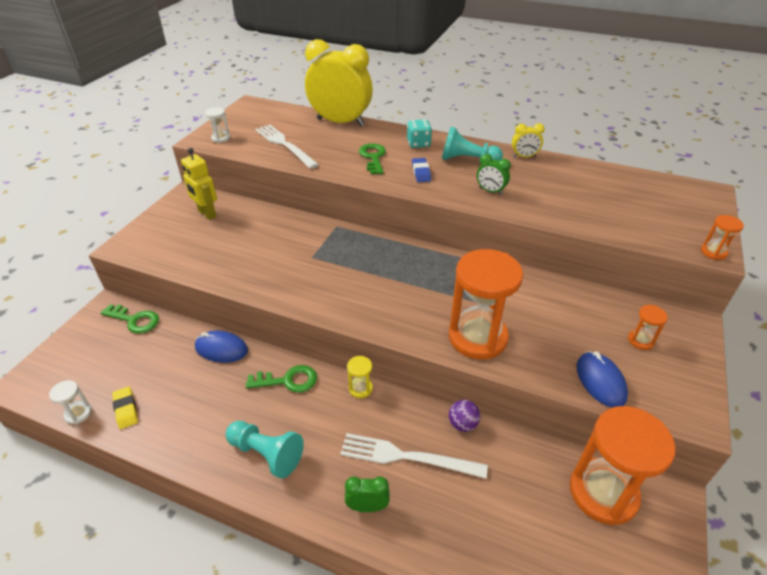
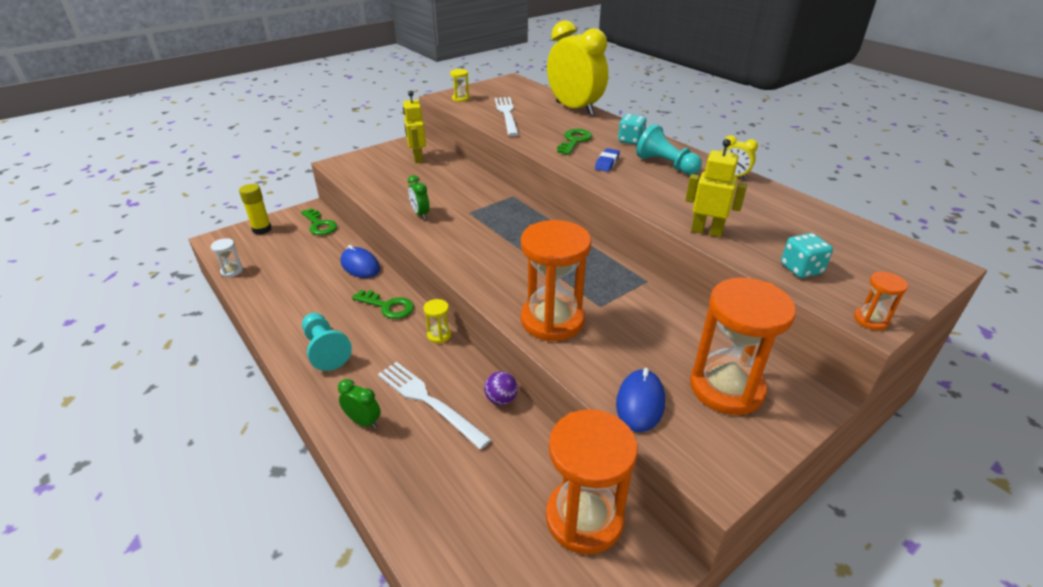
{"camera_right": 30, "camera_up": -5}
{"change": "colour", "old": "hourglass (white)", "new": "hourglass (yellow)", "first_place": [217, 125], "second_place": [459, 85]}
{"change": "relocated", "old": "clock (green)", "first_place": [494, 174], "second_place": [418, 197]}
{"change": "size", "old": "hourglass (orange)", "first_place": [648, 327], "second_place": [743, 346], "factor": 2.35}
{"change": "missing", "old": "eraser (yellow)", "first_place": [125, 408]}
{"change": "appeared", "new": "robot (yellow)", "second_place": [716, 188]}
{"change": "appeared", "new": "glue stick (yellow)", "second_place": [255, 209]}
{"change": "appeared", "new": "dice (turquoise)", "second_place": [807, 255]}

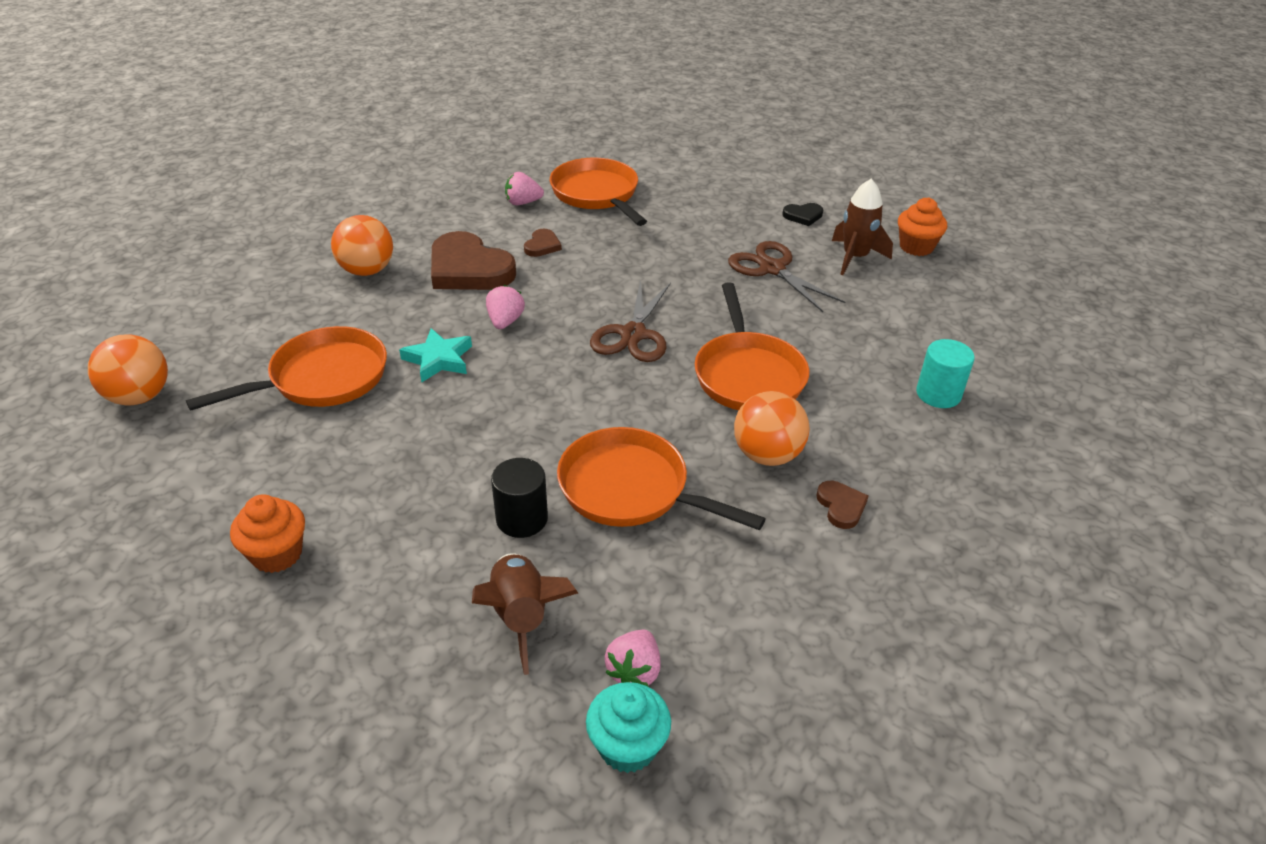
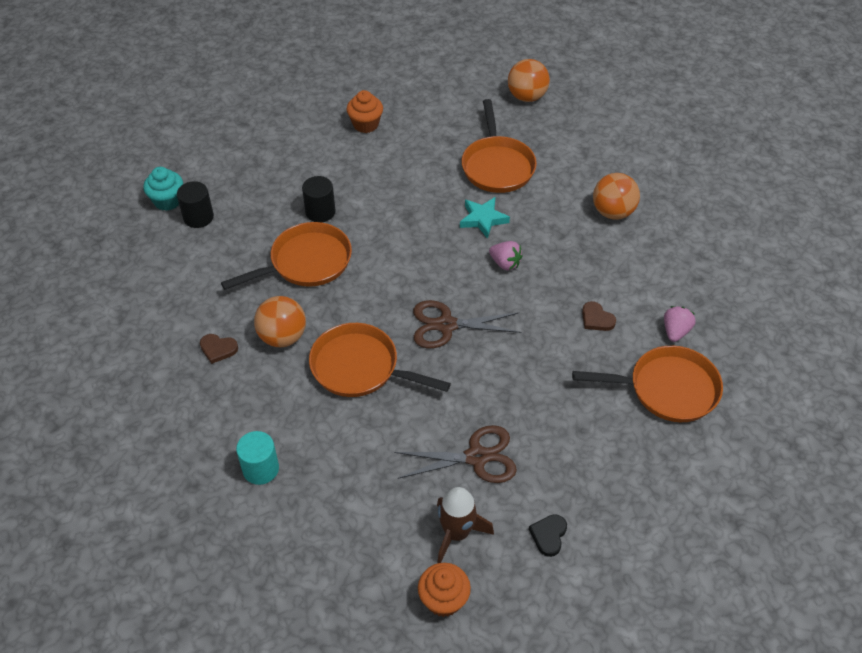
{"camera_right": 120, "camera_up": 10}
{"change": "missing", "old": "heart (brown)", "first_place": [473, 260]}
{"change": "spun", "old": "scissors (brown)", "first_place": [630, 320], "second_place": [467, 324], "degrees": -45}
{"change": "missing", "old": "rocket (brown)", "first_place": [525, 614]}
{"change": "exchanged", "old": "strawberry (pink)", "new": "cylinder (black)", "first_place": [633, 658], "second_place": [195, 204]}

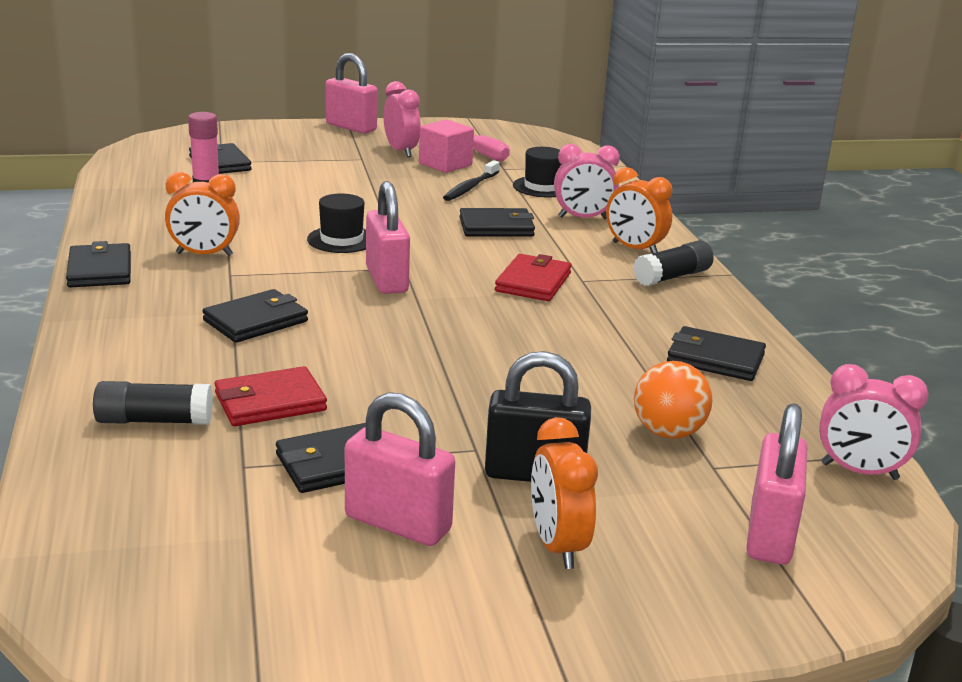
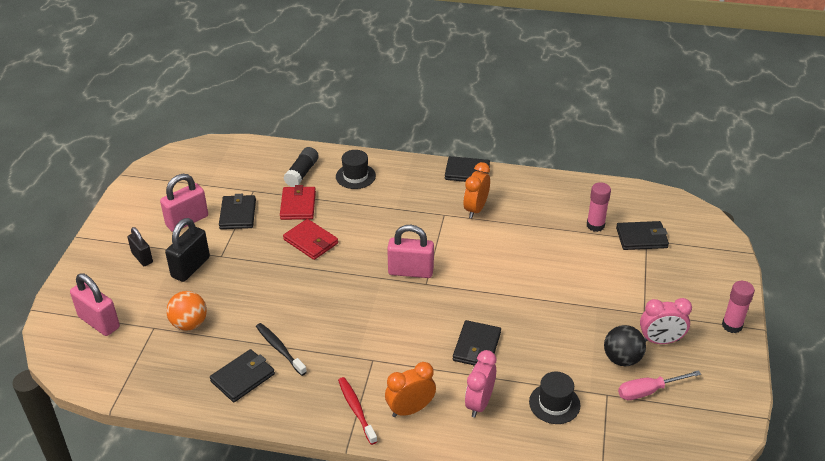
{"camera_right": 115, "camera_up": 15}
{"change": "exchanged", "old": "padlock (pink)", "new": "glue stick (pink)", "first_place": [351, 93], "second_place": [738, 307]}
{"change": "exchanged", "old": "cube (pink)", "new": "ball (black)", "first_place": [446, 146], "second_place": [625, 345]}
{"change": "relocated", "old": "toothbrush (black)", "first_place": [471, 180], "second_place": [281, 349]}
{"change": "relocated", "old": "hat (black)", "first_place": [336, 223], "second_place": [356, 169]}
{"change": "exchanged", "old": "glue stick (black)", "new": "toothbrush (red)", "first_place": [673, 263], "second_place": [358, 411]}
{"change": "relocated", "old": "wallet (red)", "first_place": [533, 277], "second_place": [310, 239]}
{"change": "missing", "old": "wallet (black)", "first_place": [255, 316]}
{"change": "missing", "old": "clock (pink)", "first_place": [874, 422]}
{"change": "exchanged", "old": "clock (orange)", "new": "padlock (black)", "first_place": [564, 493], "second_place": [140, 246]}

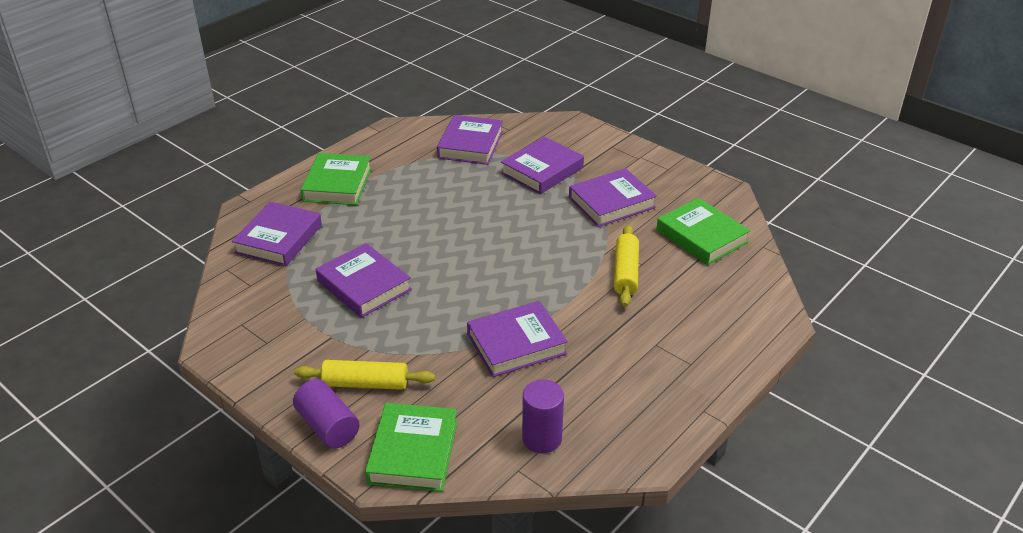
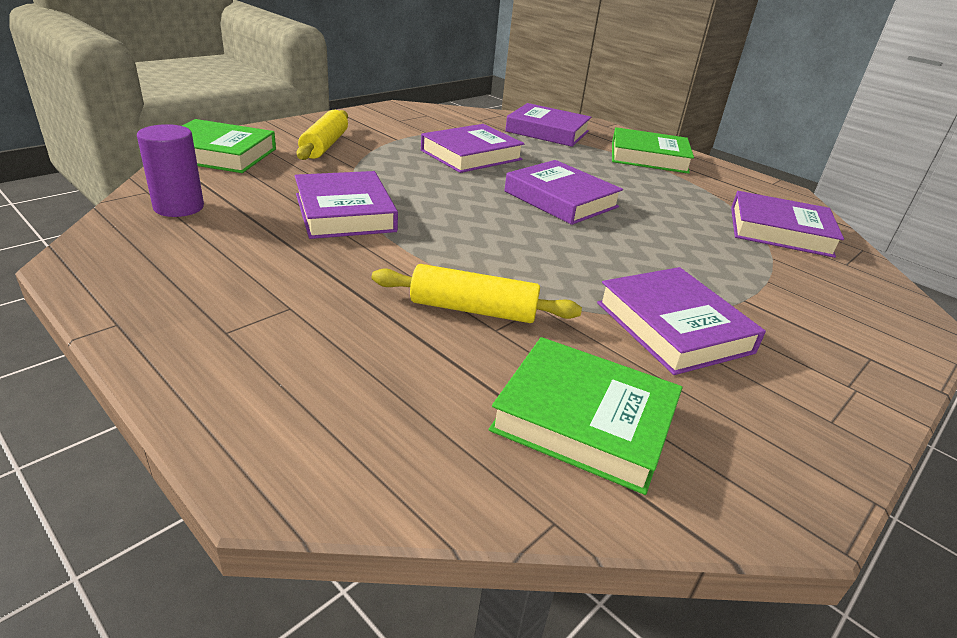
{"camera_right": 90, "camera_up": -5}
{"change": "relocated", "old": "book (purple)", "first_place": [542, 165], "second_place": [564, 192]}
{"change": "spun", "old": "book (green)", "first_place": [703, 231], "second_place": [585, 416], "degrees": 60}
{"change": "missing", "old": "cylinder (purple)", "first_place": [326, 414]}

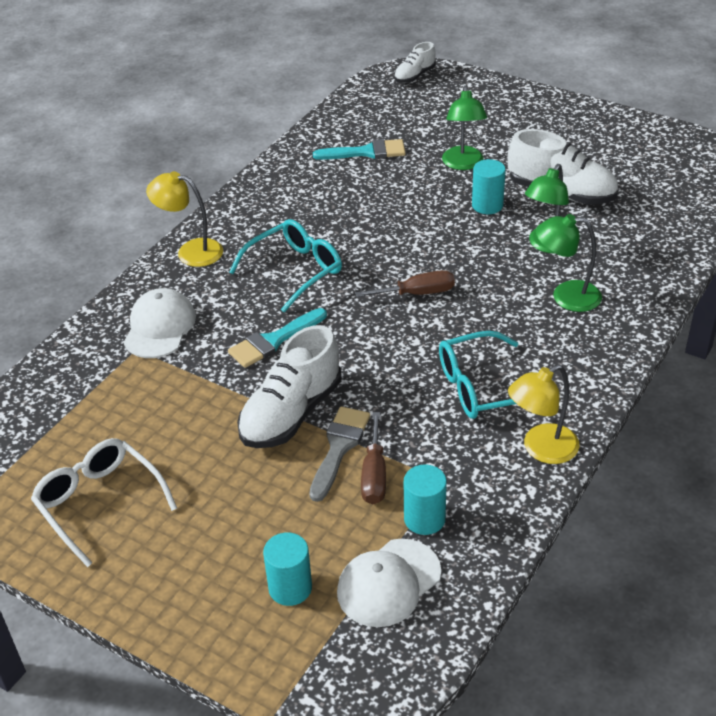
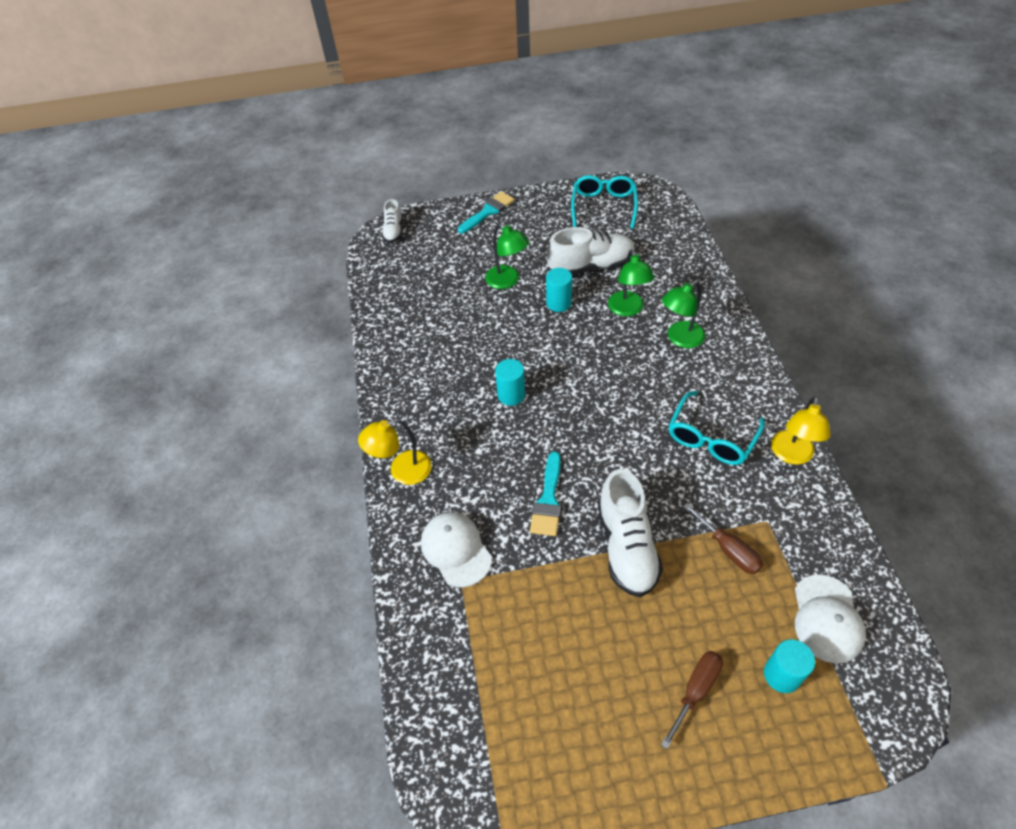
{"camera_right": -40, "camera_up": 10}
{"change": "relocated", "old": "brush (turquoise)", "first_place": [359, 149], "second_place": [486, 212]}
{"change": "relocated", "old": "glasses (turquoise)", "first_place": [285, 265], "second_place": [604, 202]}
{"change": "relocated", "old": "screwdriver (brown)", "first_place": [405, 283], "second_place": [692, 700]}
{"change": "missing", "old": "brush (grey)", "first_place": [339, 454]}
{"change": "missing", "old": "glasses (white)", "first_place": [104, 502]}
{"change": "relocated", "old": "cylinder (turquoise)", "first_place": [425, 499], "second_place": [510, 382]}

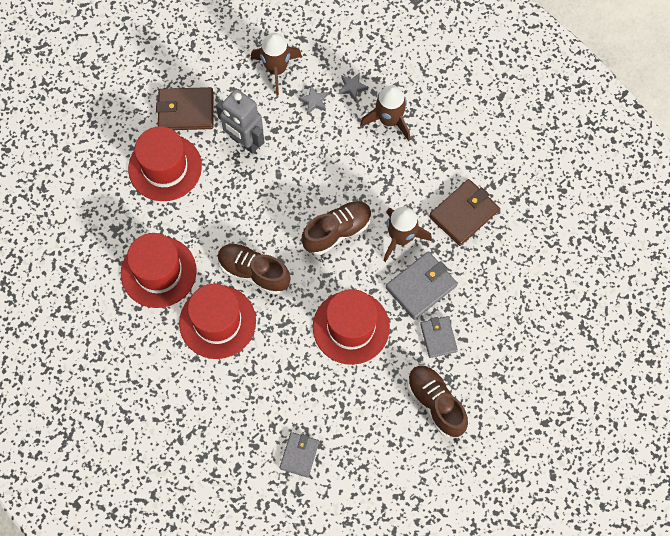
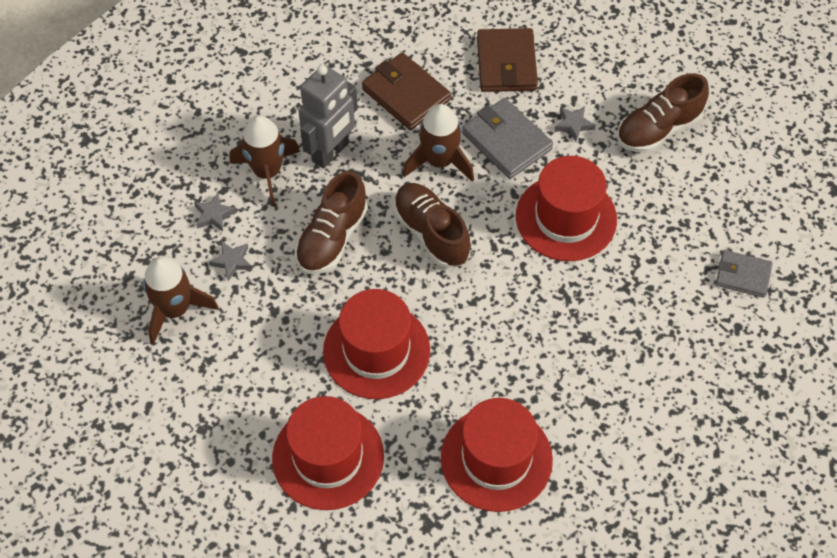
{"camera_right": -90, "camera_up": -10}
{"change": "relocated", "old": "wallet (brown)", "first_place": [185, 108], "second_place": [507, 60]}
{"change": "relocated", "old": "robot (grey)", "first_place": [240, 121], "second_place": [328, 117]}
{"change": "relocated", "old": "shoe (brown)", "first_place": [254, 269], "second_place": [331, 222]}
{"change": "relocated", "old": "hat (red)", "first_place": [217, 321], "second_place": [376, 344]}
{"change": "exchanged", "old": "wallet (grey)", "new": "star (grey)", "first_place": [439, 337], "second_place": [574, 124]}

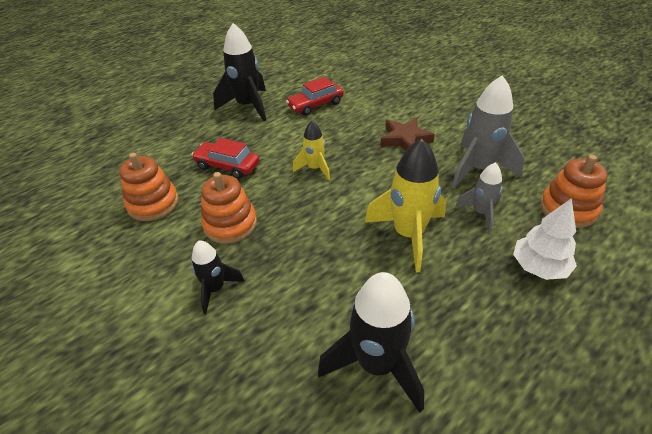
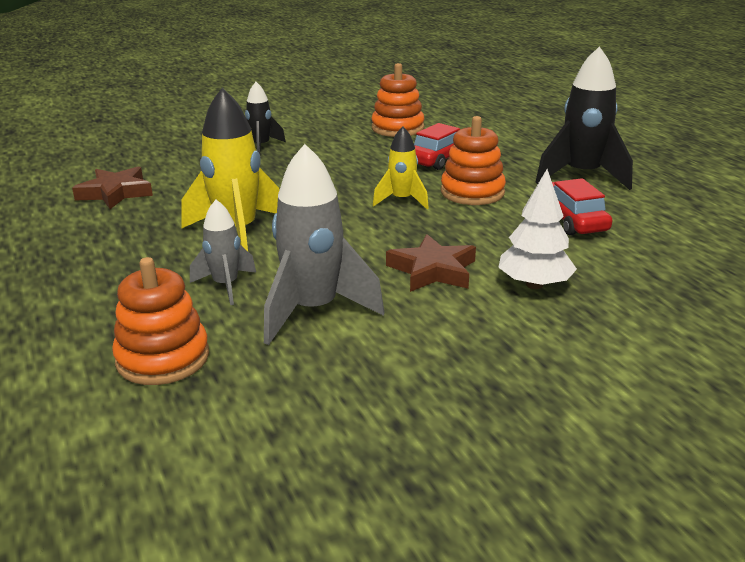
{"camera_right": 105, "camera_up": -15}
{"change": "relocated", "old": "stacking toy (orange)", "first_place": [229, 208], "second_place": [473, 160]}
{"change": "relocated", "old": "tree (white)", "first_place": [545, 239], "second_place": [537, 229]}
{"change": "exchanged", "old": "rocket (black)", "new": "star (brown)", "first_place": [371, 342], "second_place": [112, 187]}

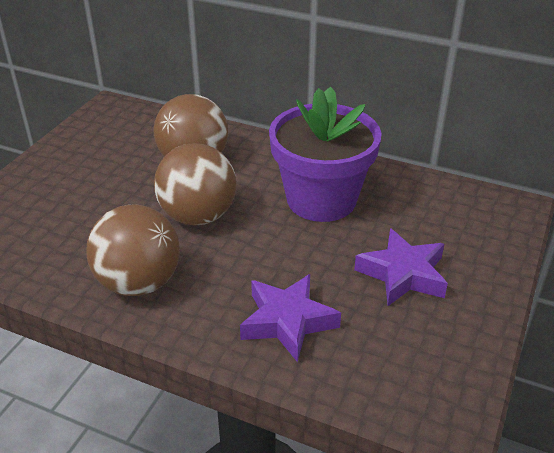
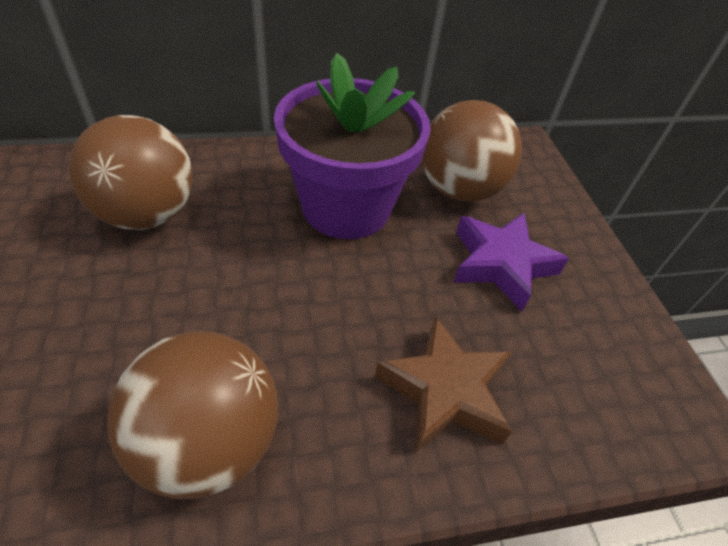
{"camera_right": -40, "camera_up": 10}
{"change": "relocated", "old": "ball (brown)", "first_place": [195, 184], "second_place": [472, 151]}
{"change": "colour", "old": "star (purple)", "new": "star (brown)", "first_place": [290, 318], "second_place": [443, 384]}

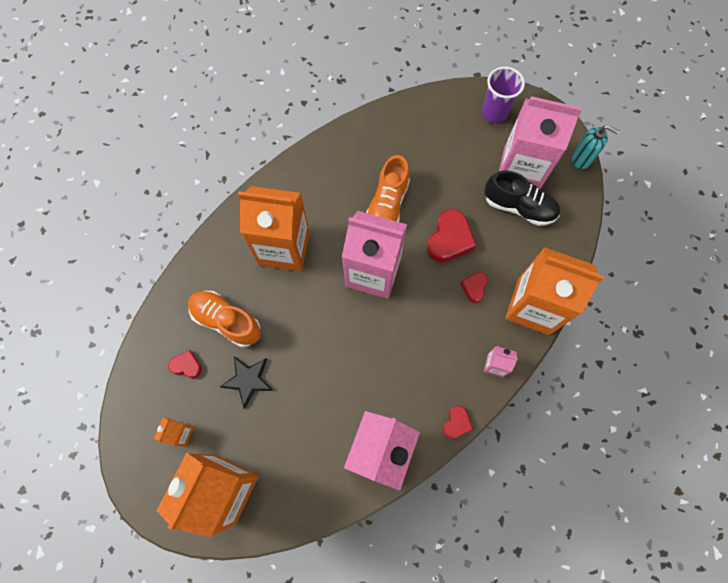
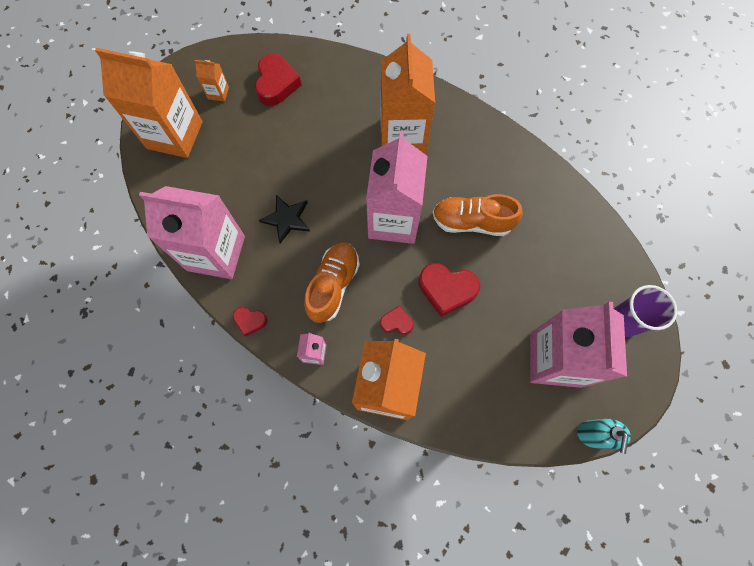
{"camera_right": 80, "camera_up": 0}
{"change": "missing", "old": "shoe (black)", "first_place": [522, 198]}
{"change": "relocated", "old": "shoe (orange)", "first_place": [224, 319], "second_place": [332, 282]}
{"change": "size", "old": "heart (red)", "first_place": [185, 364], "second_place": [278, 80], "factor": 1.83}
{"change": "relocated", "old": "star (black)", "first_place": [247, 383], "second_place": [284, 219]}

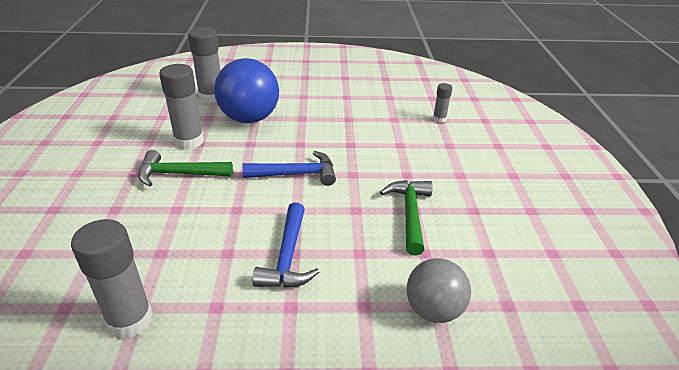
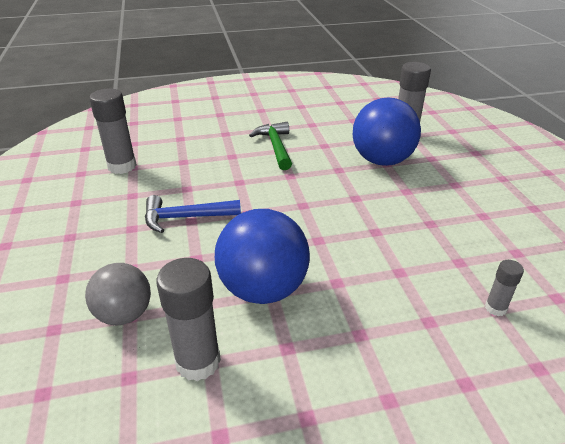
{"camera_right": 80, "camera_up": 0}
{"change": "relocated", "old": "glue stick (grey)", "first_place": [181, 107], "second_place": [188, 319]}
{"change": "missing", "old": "hammer (blue)", "first_place": [289, 168]}
{"change": "exchanged", "old": "hammer (green)", "new": "ball (blue)", "first_place": [406, 217], "second_place": [262, 256]}

